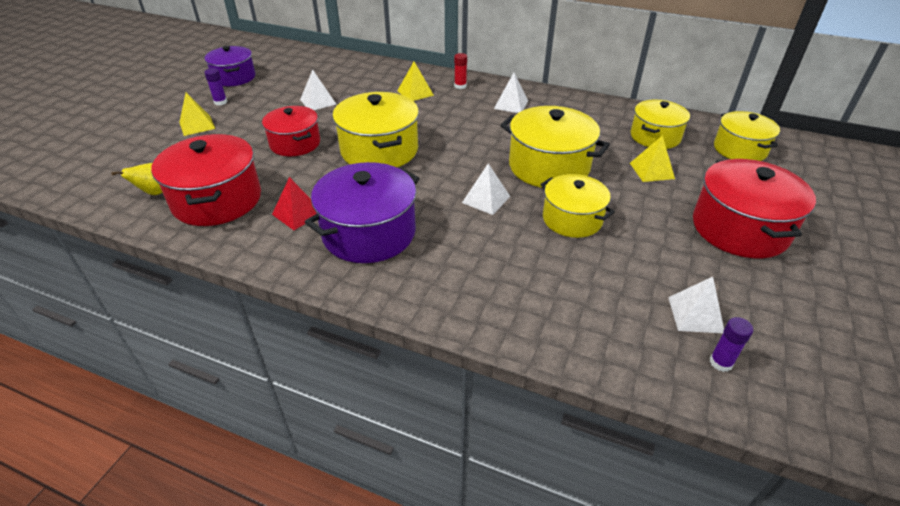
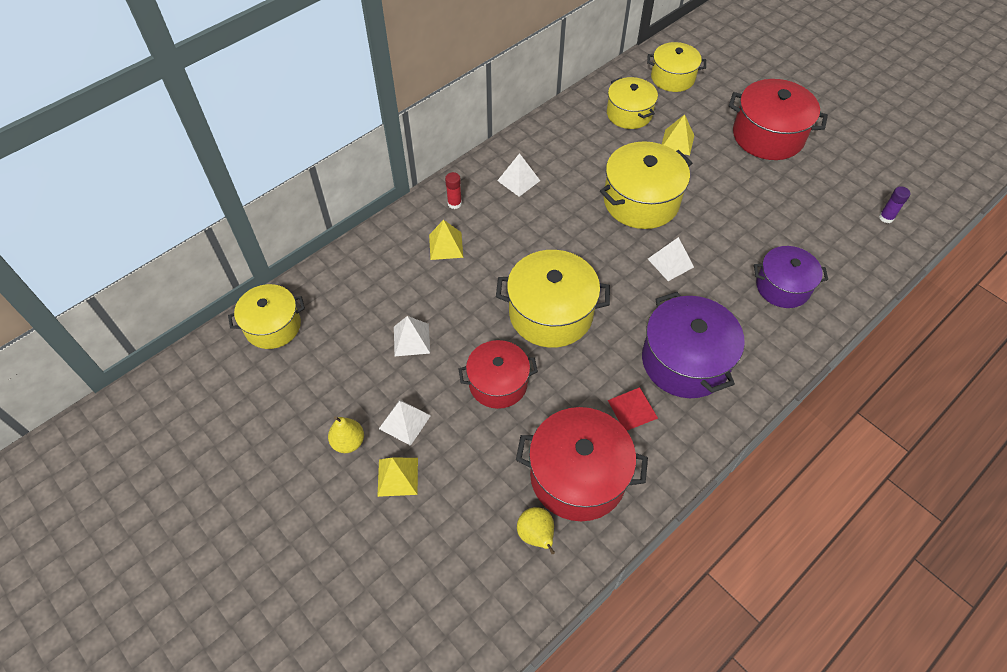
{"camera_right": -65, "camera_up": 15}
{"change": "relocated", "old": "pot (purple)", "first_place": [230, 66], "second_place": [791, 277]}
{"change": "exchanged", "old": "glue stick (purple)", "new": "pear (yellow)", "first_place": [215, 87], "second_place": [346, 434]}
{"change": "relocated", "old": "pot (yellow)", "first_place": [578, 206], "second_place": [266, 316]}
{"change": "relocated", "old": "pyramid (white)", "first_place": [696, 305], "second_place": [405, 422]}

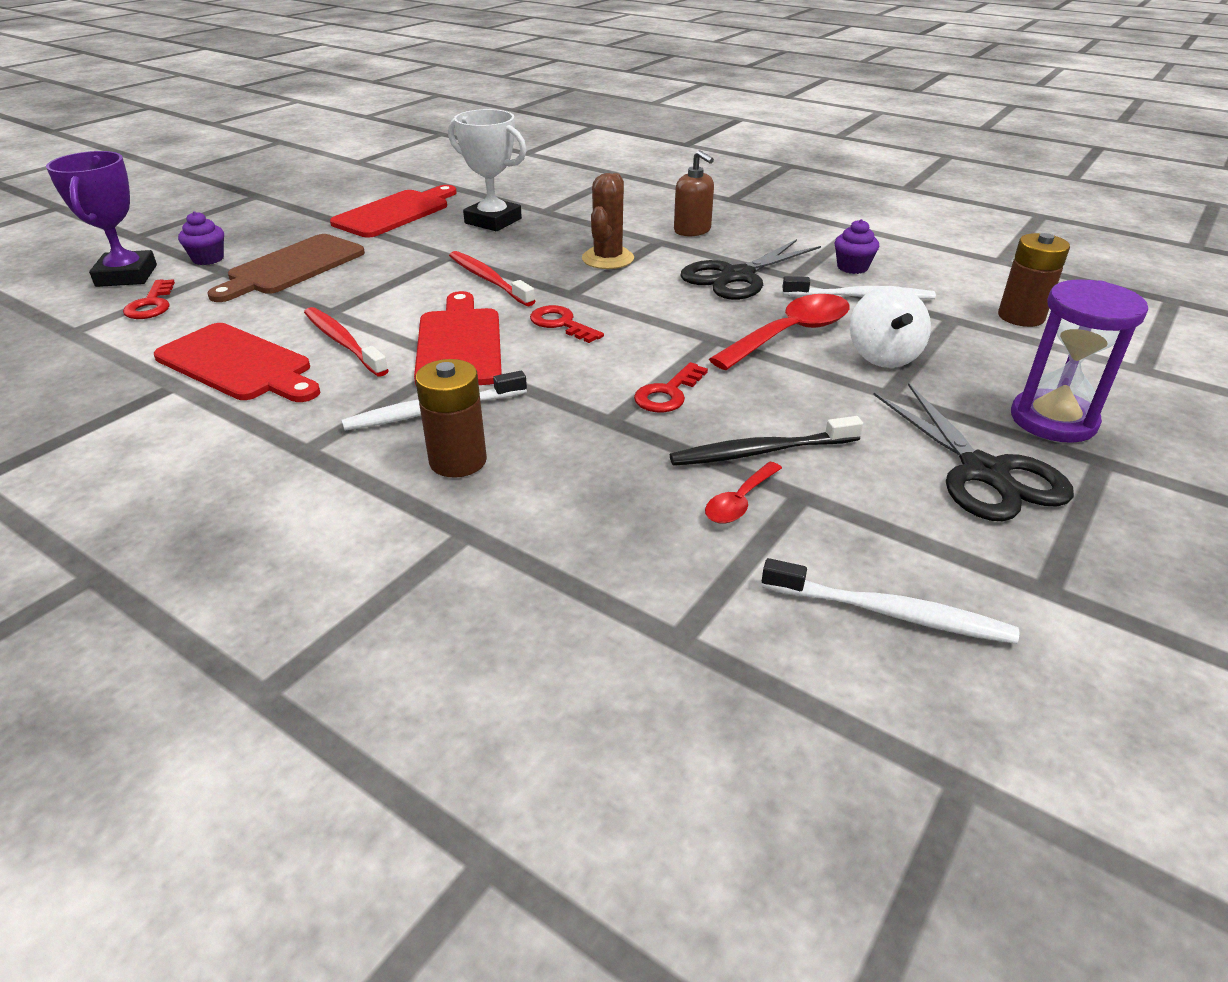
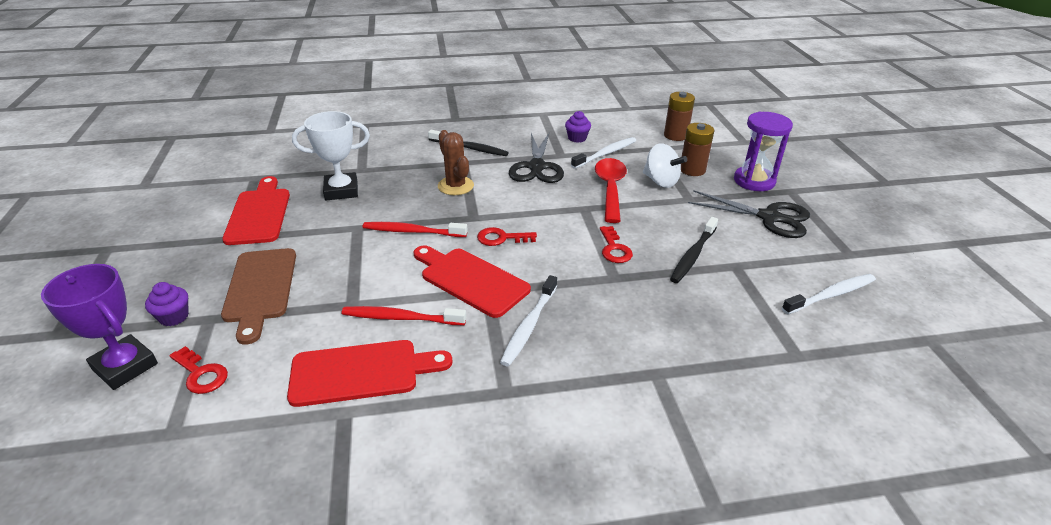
{"camera_right": -45, "camera_up": 0}
{"change": "exchanged", "old": "soap dispenser (brown)", "new": "toothbrush (black)", "first_place": [694, 193], "second_place": [468, 143]}
{"change": "relocated", "old": "battery (brown)", "first_place": [451, 418], "second_place": [697, 149]}
{"change": "missing", "old": "spoon (red)", "first_place": [743, 493]}

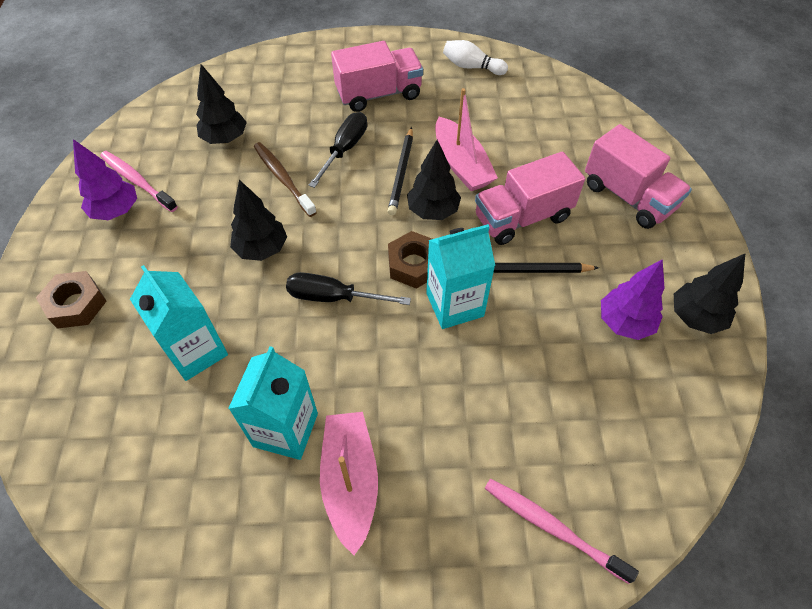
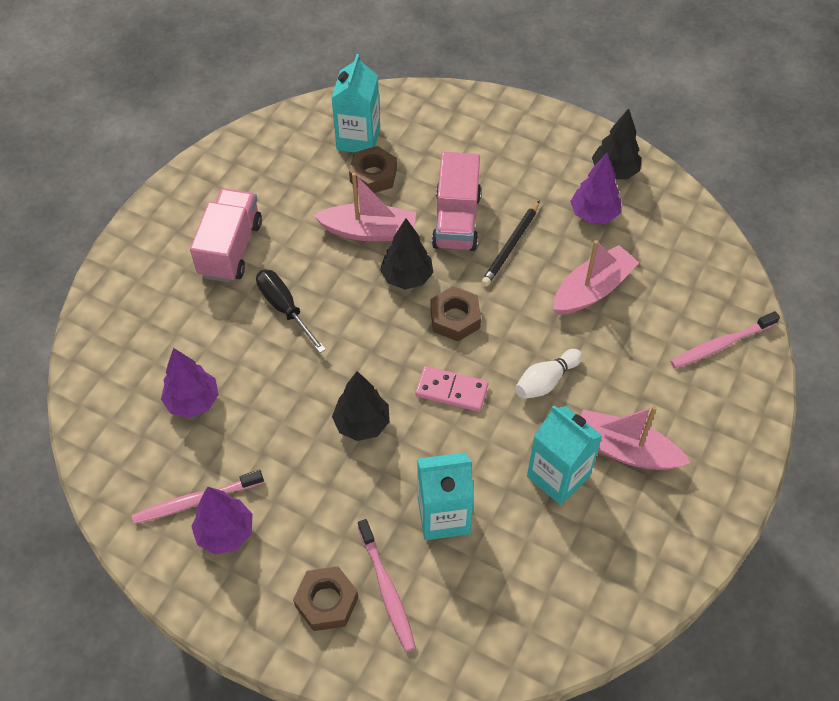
{"camera_right": -60, "camera_up": 0}
{"change": "relocated", "old": "bowling pin (white)", "first_place": [475, 57], "second_place": [548, 374]}
{"change": "colour", "old": "tree (black)", "new": "tree (purple)", "first_place": [221, 104], "second_place": [190, 383]}
{"change": "missing", "old": "truck (pink)", "first_place": [638, 176]}
{"change": "missing", "old": "pencil (black)", "first_place": [400, 171]}
{"change": "missing", "old": "toothbrush (brown)", "first_place": [285, 179]}
{"change": "relocated", "old": "carton (turquoise)", "first_place": [460, 276], "second_place": [355, 103]}
{"change": "exchanged", "old": "screwdriver (black)", "new": "domino (pink)", "first_place": [348, 288], "second_place": [451, 389]}
{"change": "appeared", "new": "nut (brown)", "second_place": [373, 169]}
{"change": "appeared", "new": "boat (pink)", "second_place": [596, 277]}
{"change": "appeared", "new": "toothbrush (pink)", "second_place": [387, 585]}

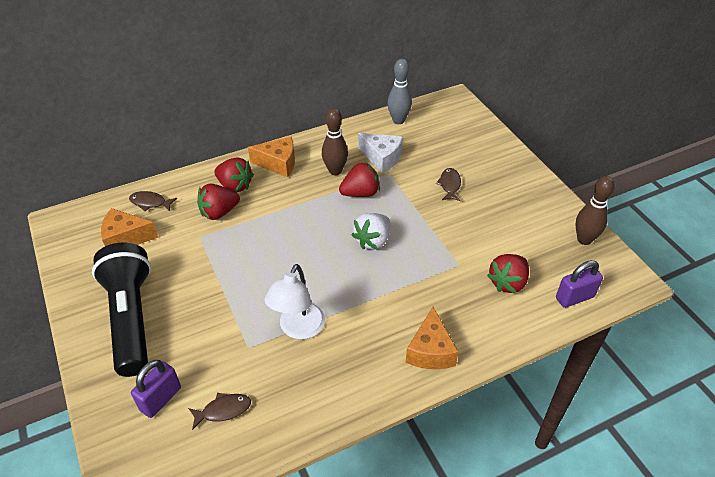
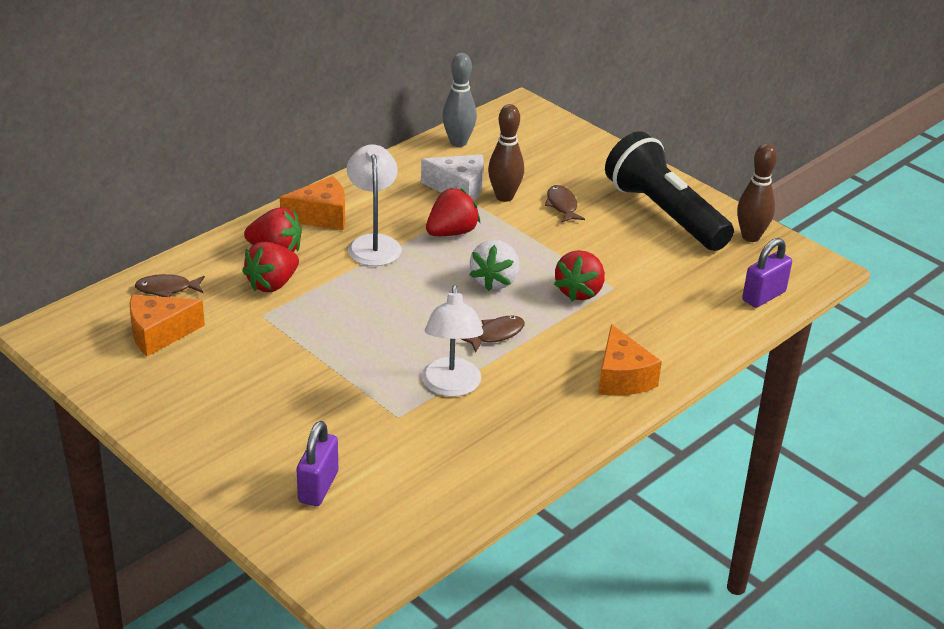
{"camera_right": -20, "camera_up": -10}
{"change": "relocated", "old": "bowling pin (brown)", "first_place": [335, 141], "second_place": [506, 153]}
{"change": "relocated", "old": "flashlight (black)", "first_place": [121, 310], "second_place": [669, 191]}
{"change": "relocated", "old": "strawberry (red)", "first_place": [508, 274], "second_place": [579, 275]}
{"change": "relocated", "old": "fish (brown)", "first_place": [219, 411], "second_place": [493, 334]}
{"change": "appeared", "new": "lamp (white)", "second_place": [374, 205]}

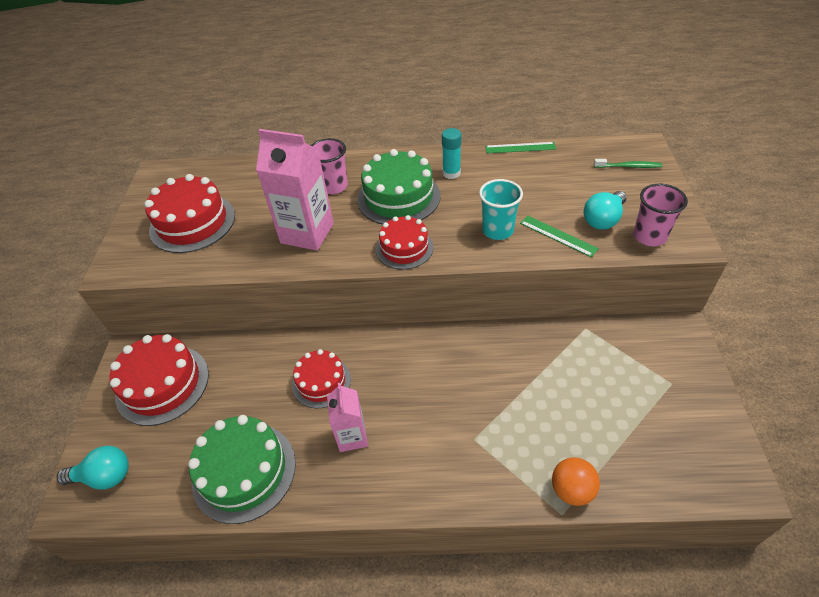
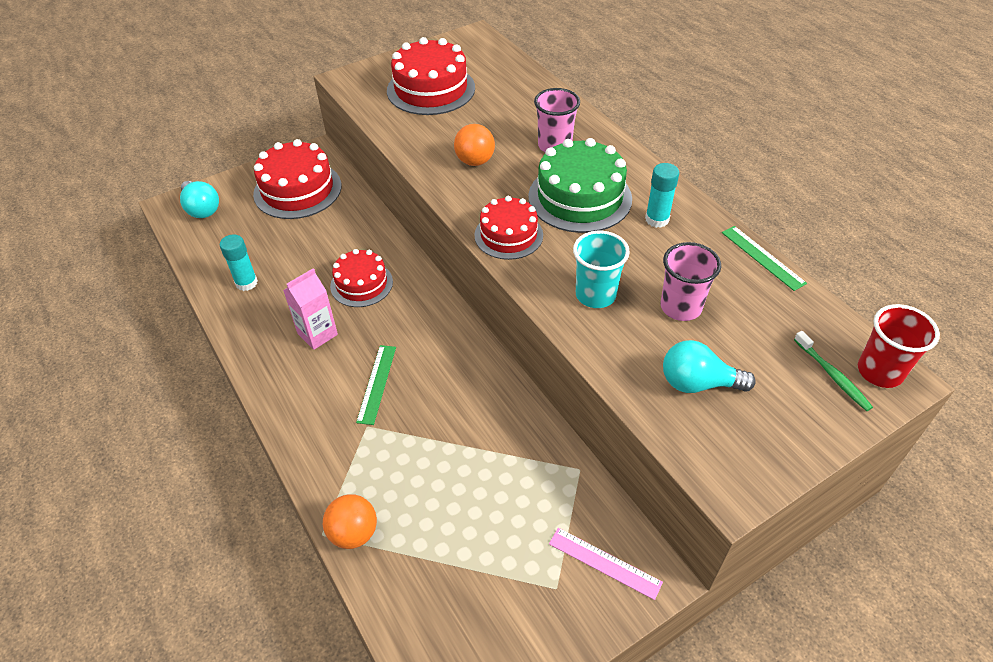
{"camera_right": 55, "camera_up": 0}
{"change": "exchanged", "old": "carton (pink)", "new": "ball (orange)", "first_place": [295, 189], "second_place": [474, 145]}
{"change": "relocated", "old": "cup (pink)", "first_place": [660, 215], "second_place": [691, 281]}
{"change": "relocated", "old": "ruler (green)", "first_place": [559, 236], "second_place": [376, 385]}
{"change": "exchanged", "old": "cake (green)", "new": "glue stick (turquoise)", "first_place": [242, 469], "second_place": [239, 262]}
{"change": "appeared", "new": "cup (red)", "second_place": [899, 346]}
{"change": "appeared", "new": "ruler (pink)", "second_place": [606, 564]}

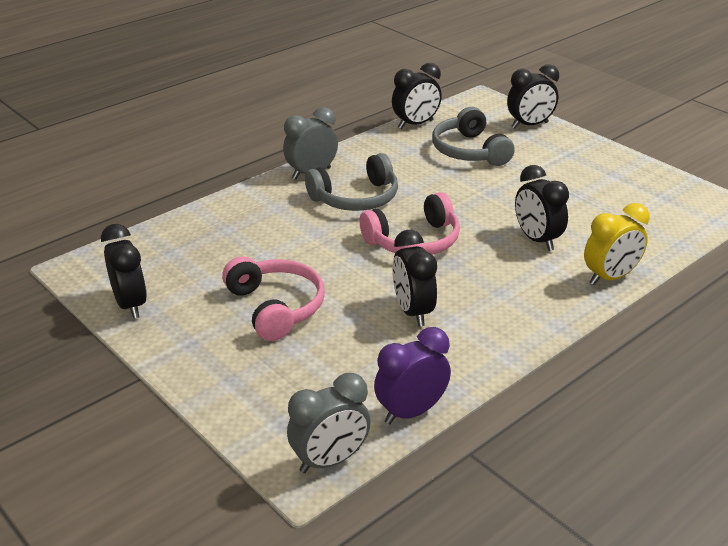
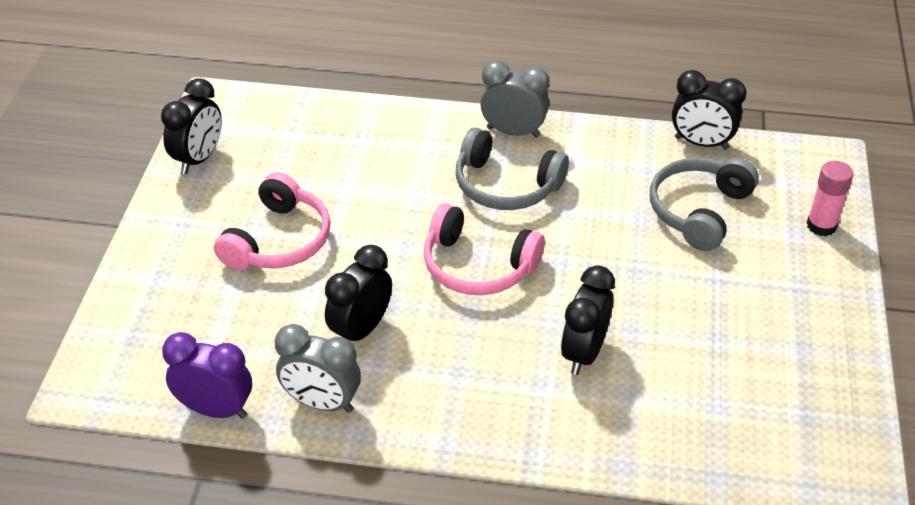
{"camera_right": 50, "camera_up": 10}
{"change": "exchanged", "old": "clock (black)", "new": "glue stick (pink)", "first_place": [533, 96], "second_place": [830, 198]}
{"change": "missing", "old": "clock (yellow)", "first_place": [617, 244]}
{"change": "relocated", "old": "clock (grey)", "first_place": [329, 423], "second_place": [318, 368]}

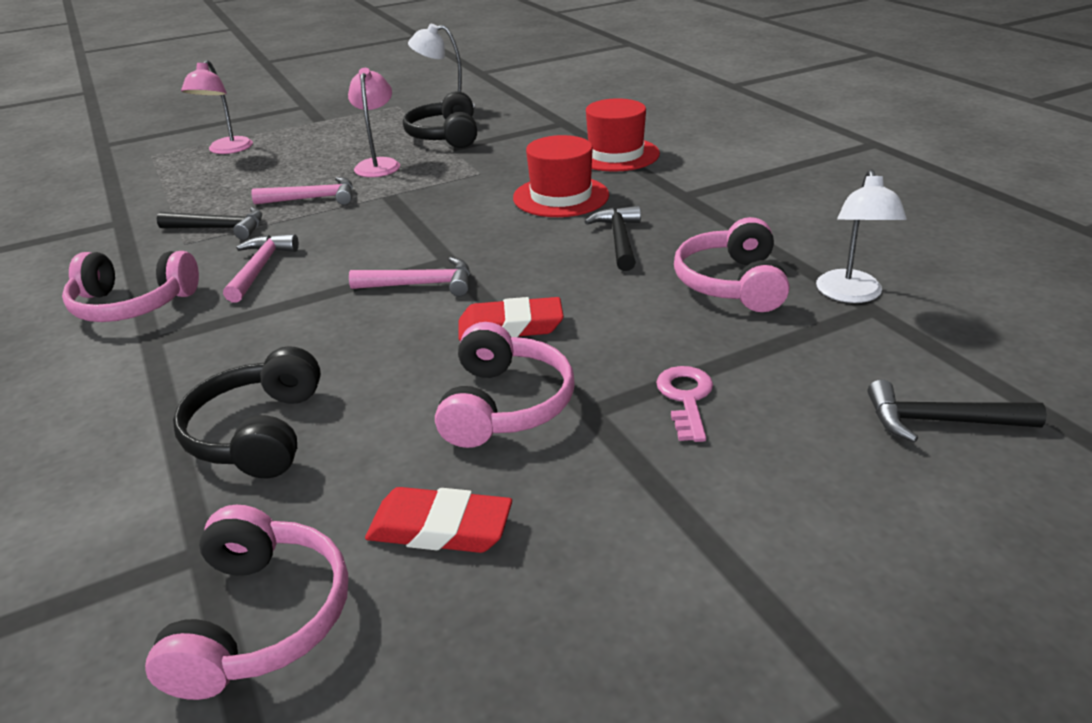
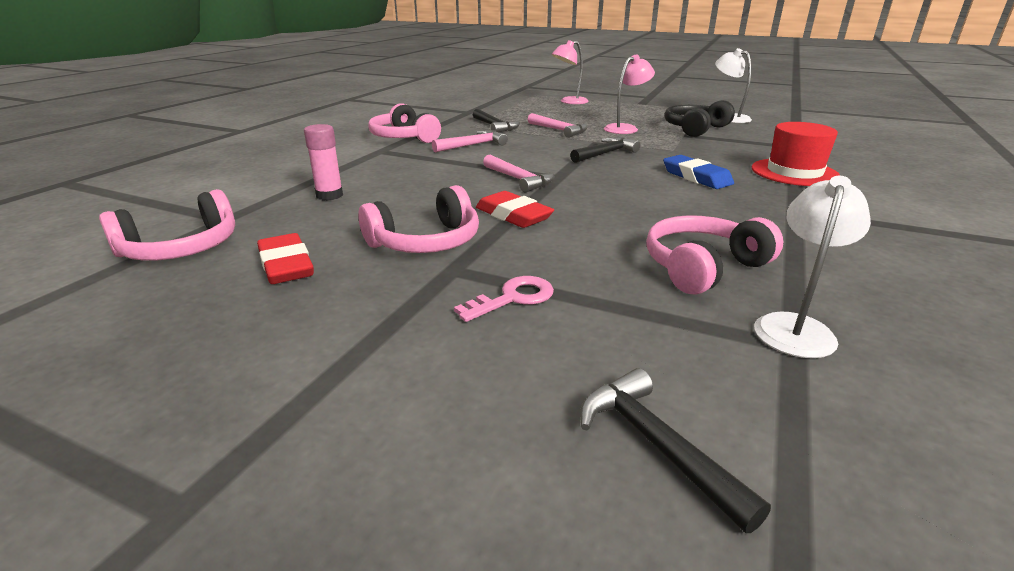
{"camera_right": 50, "camera_up": -5}
{"change": "exchanged", "old": "hat (red)", "new": "eraser (blue)", "first_place": [561, 176], "second_place": [698, 172]}
{"change": "spun", "old": "lamp (white)", "first_place": [861, 236], "second_place": [812, 267], "degrees": 150}
{"change": "relocated", "old": "hammer (black)", "first_place": [613, 238], "second_place": [605, 150]}
{"change": "exchanged", "old": "headphones (black)", "new": "glue stick (pink)", "first_place": [247, 412], "second_place": [323, 162]}

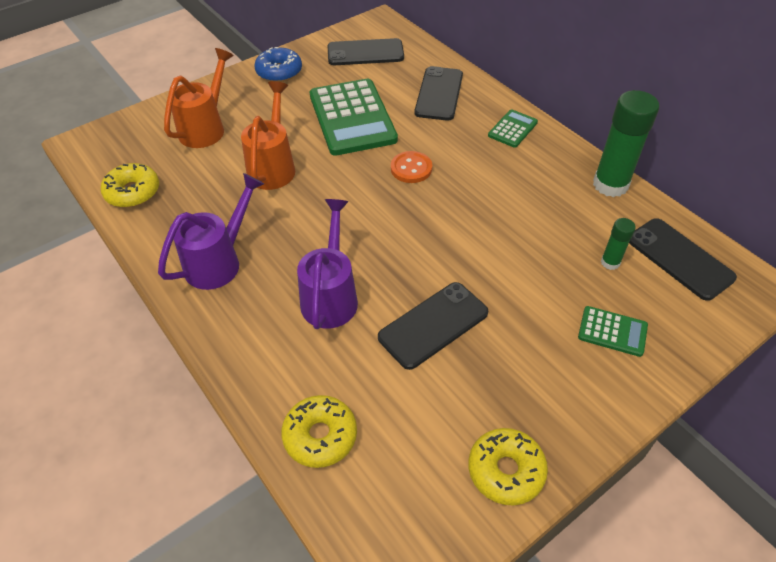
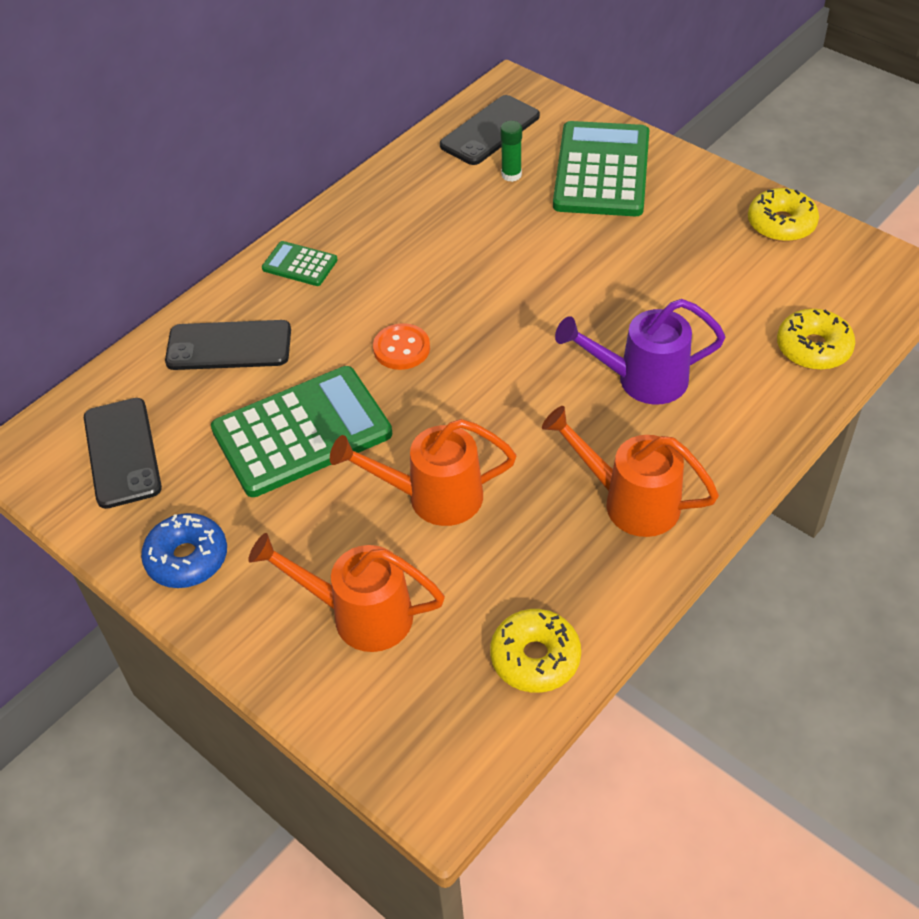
{"camera_right": -100, "camera_up": 0}
{"change": "missing", "old": "glue stick (green)", "first_place": [626, 143]}
{"change": "colour", "old": "watering can (purple)", "new": "watering can (orange)", "first_place": [211, 231], "second_place": [630, 471]}
{"change": "missing", "old": "phone (black)", "first_place": [433, 326]}
{"change": "size", "old": "calculator (green)", "first_place": [613, 331], "second_place": [601, 168], "factor": 2.14}

